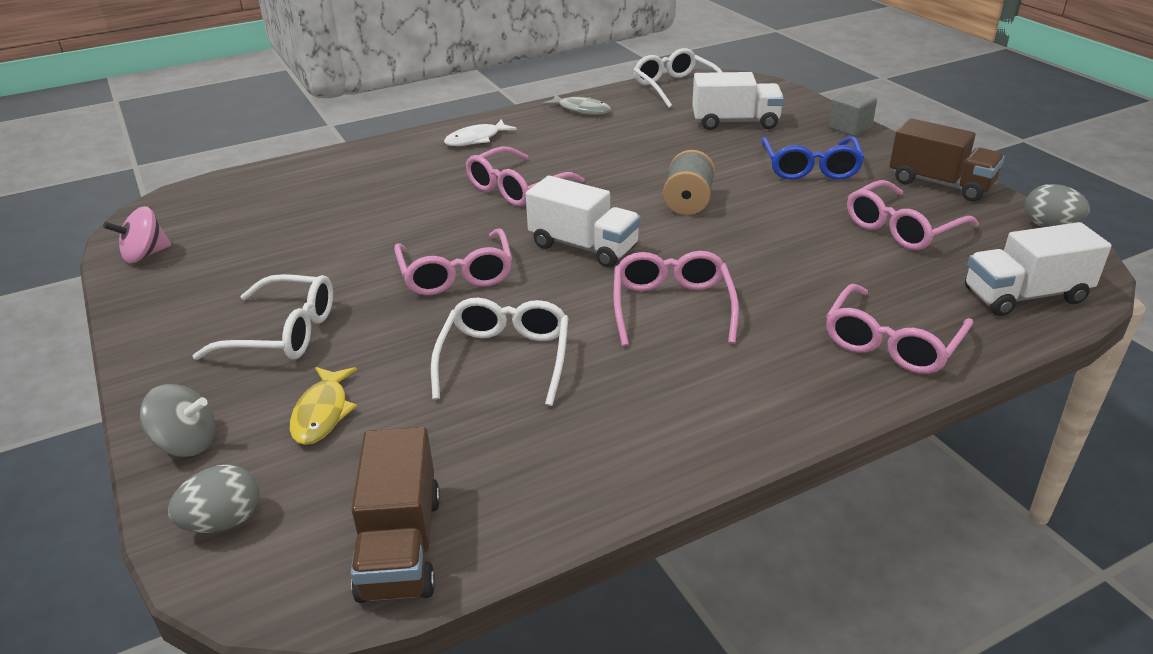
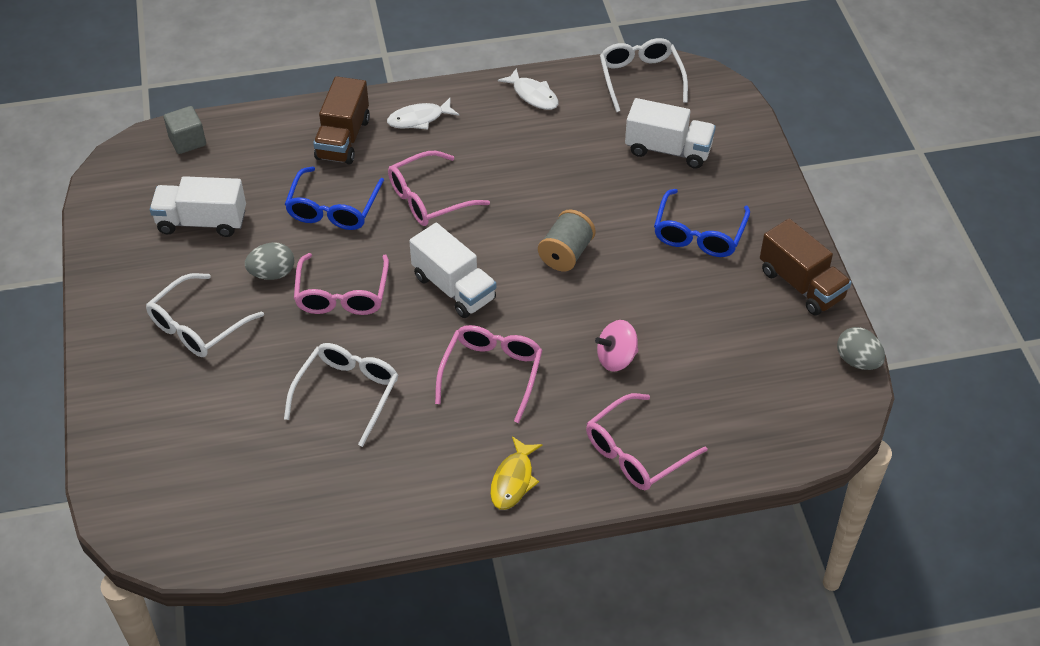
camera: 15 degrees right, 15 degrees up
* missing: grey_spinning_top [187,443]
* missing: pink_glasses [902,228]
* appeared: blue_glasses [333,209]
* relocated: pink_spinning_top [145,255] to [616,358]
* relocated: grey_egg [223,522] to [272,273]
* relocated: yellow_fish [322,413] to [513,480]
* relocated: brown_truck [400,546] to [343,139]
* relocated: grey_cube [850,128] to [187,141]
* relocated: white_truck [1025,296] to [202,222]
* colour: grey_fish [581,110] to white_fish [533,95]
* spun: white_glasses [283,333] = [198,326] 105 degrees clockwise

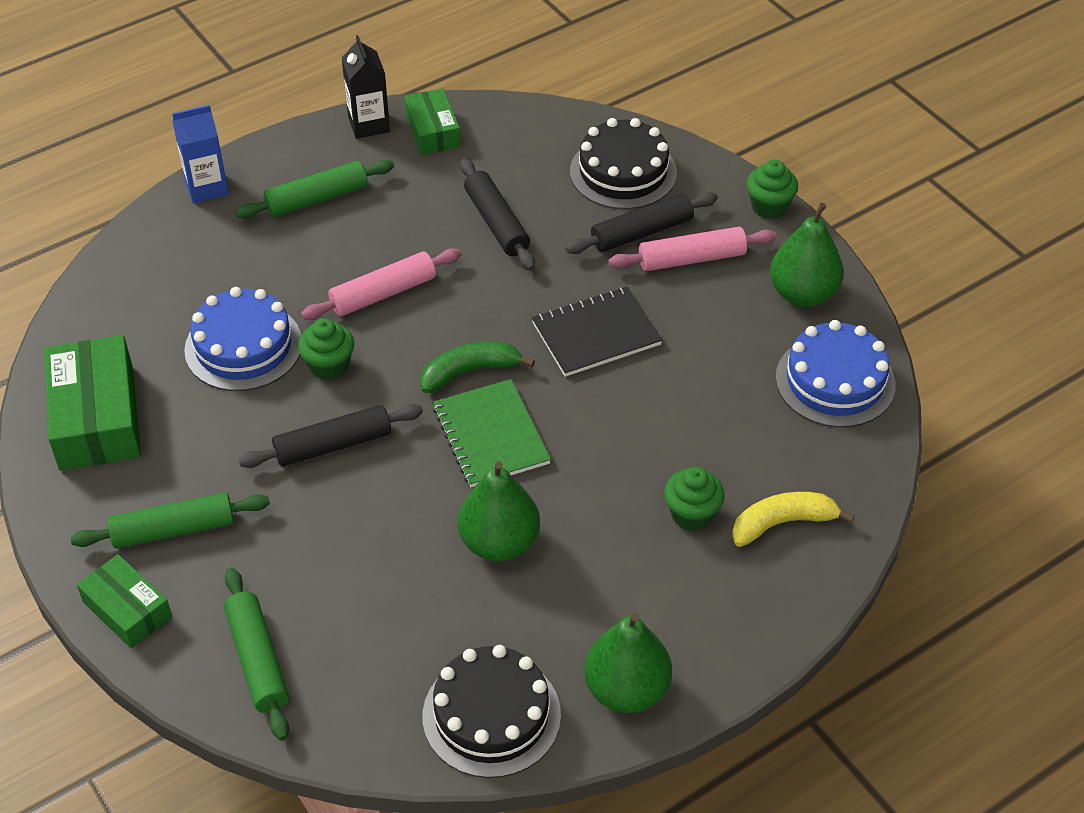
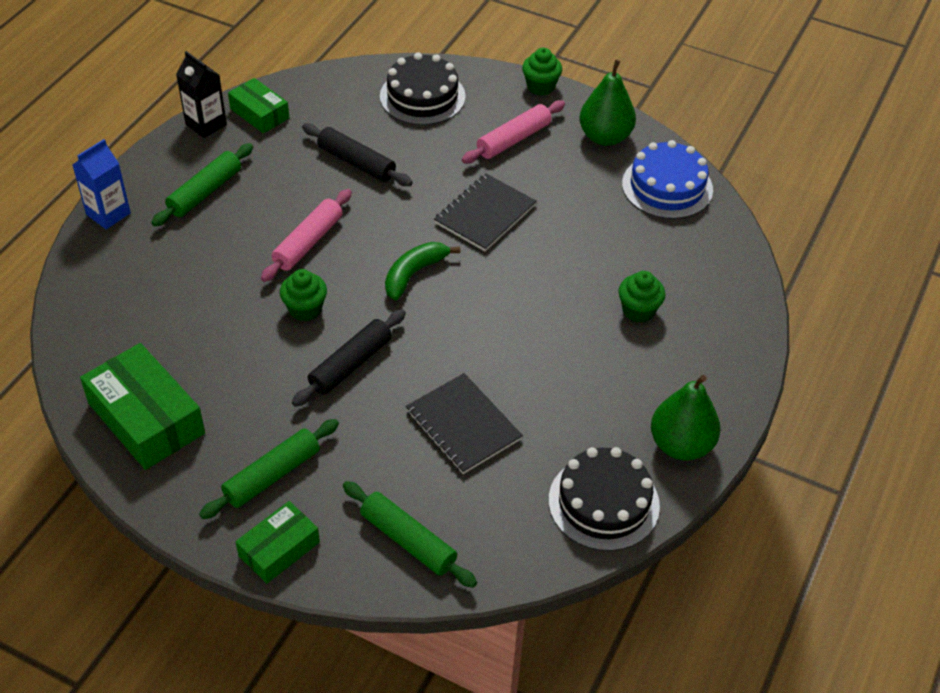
camera: 30 degrees left, 0 degrees up
* missing: blue_cake [243,346]
* missing: green_notebook [490,435]
* missing: green_pear [499,543]
* missing: black_rolling_pin [641,232]
* missing: yellow_banana [782,523]
* appeared: black_notebook [463,425]
* spun: green_box [127,609] = [279,549] 60 degrees counterclockwise

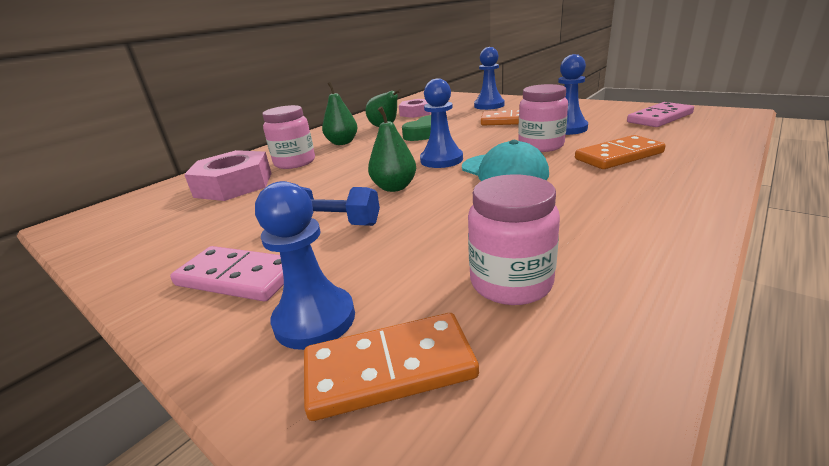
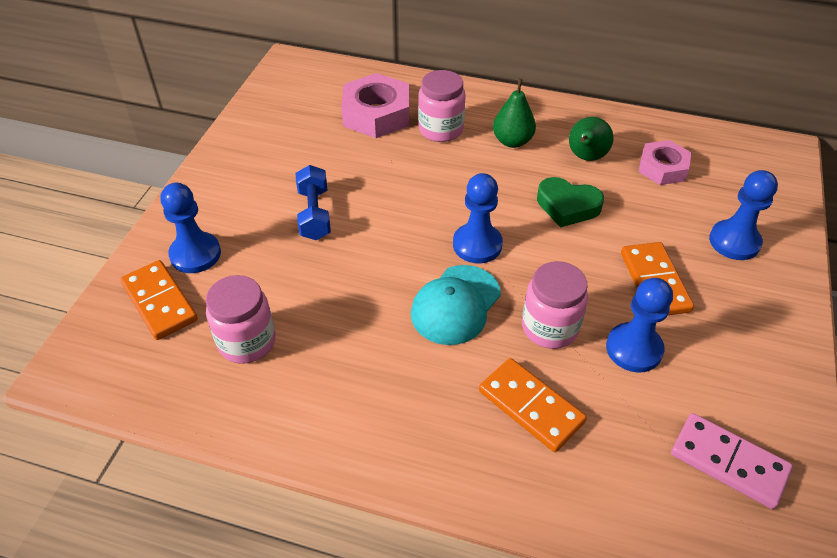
camera: 65 degrees right, 20 degrees up
* missing: pink_domino [238,277]
* missing: green_pear [394,187]

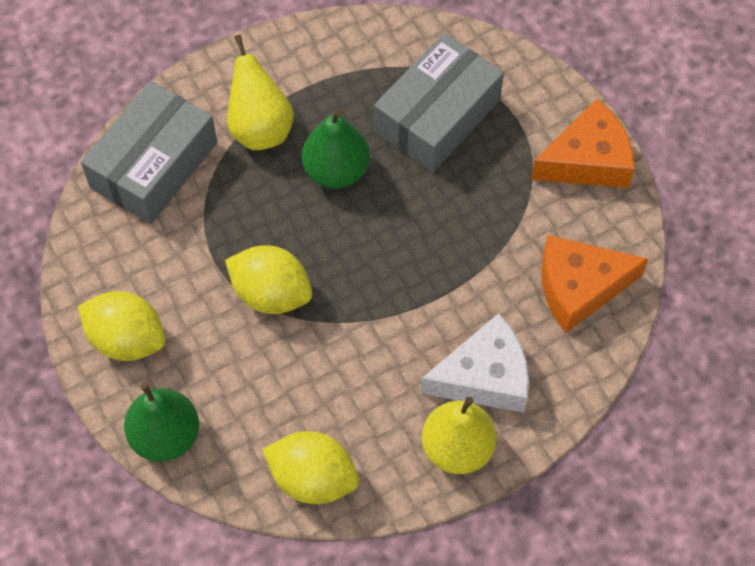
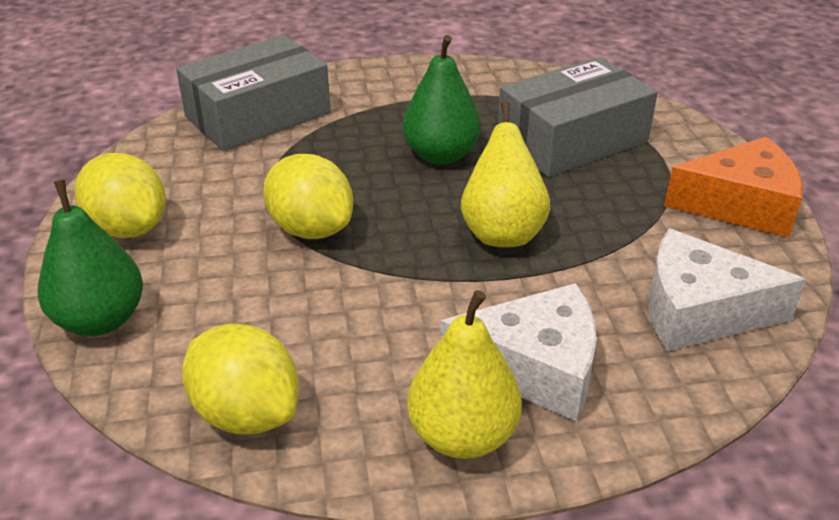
camera: 20 degrees right, 25 degrees down
* relocated: yellow_pear [260,128] to [502,232]
* colour: orange_cheese [579,287] to white_cheese [699,311]

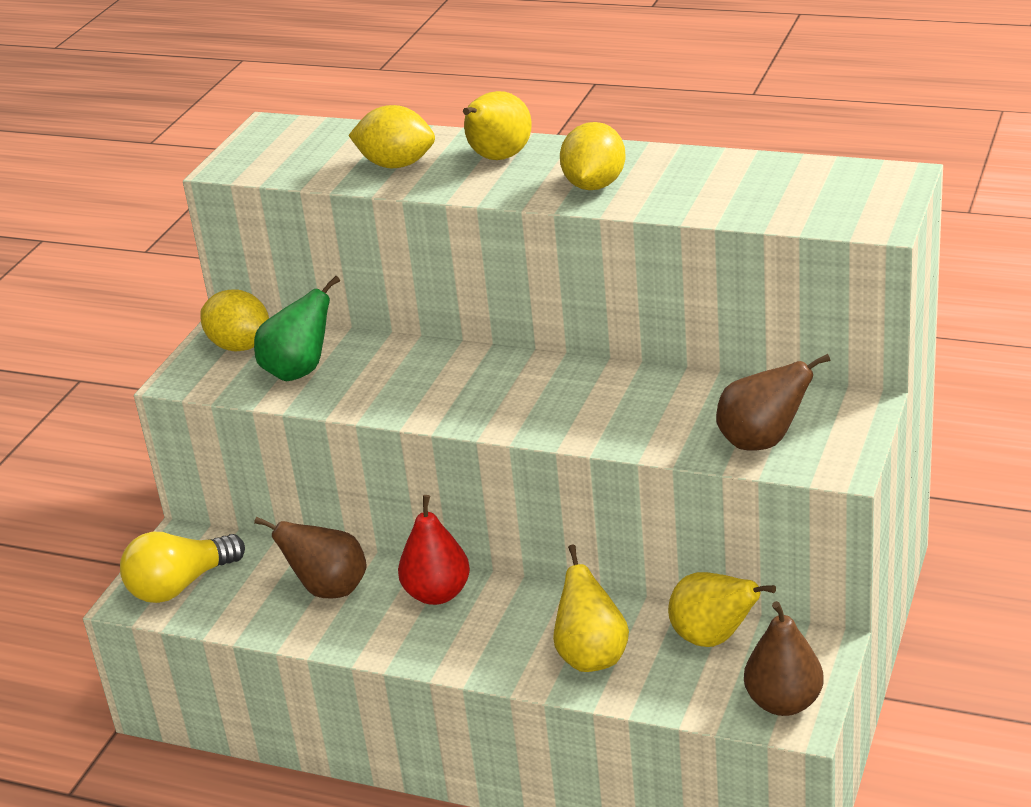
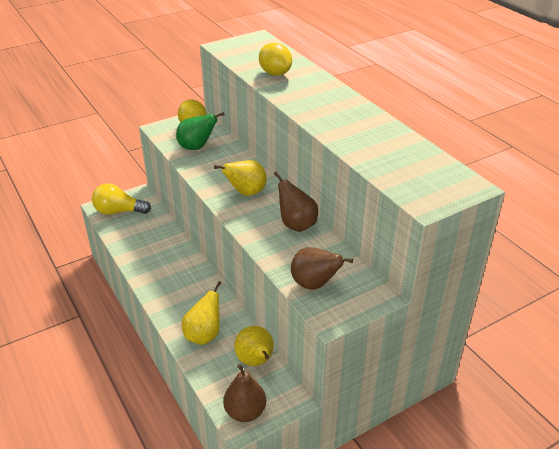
camera: 35 degrees right, 5 degrees up
* missing: red_pear [437,594]
* missing: yellow_lemon [594,185]
* relocated: brown_pear [329,589] to [296,225]
* relocated: yellow_pear [498,158] to [246,193]

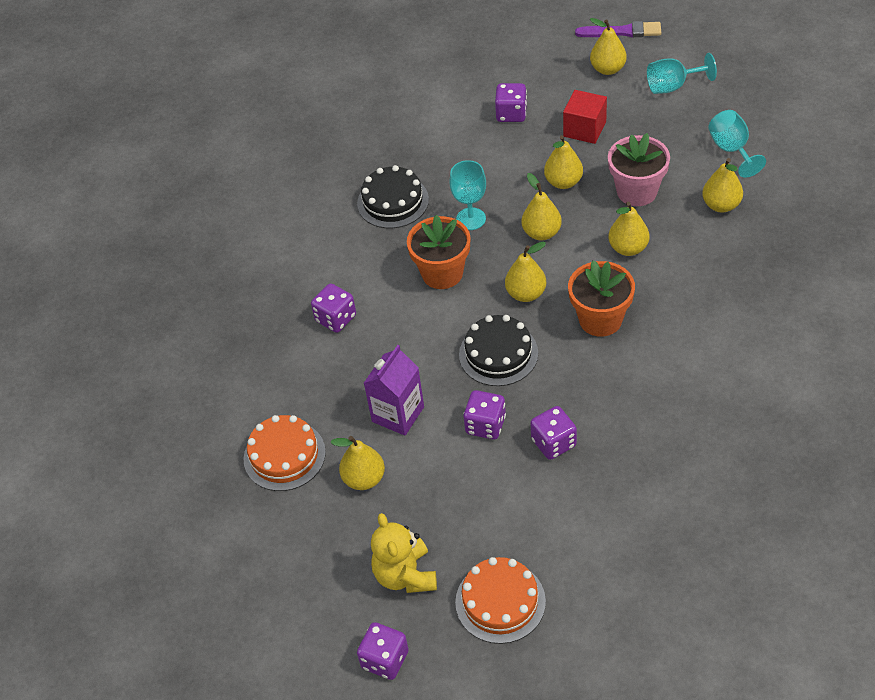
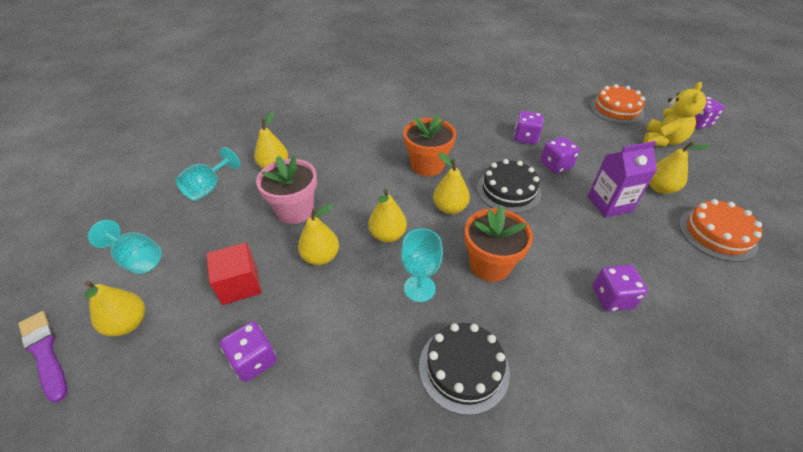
camera: 140 degrees left, 5 degrees down
* missing: yellow_pear [628,248]

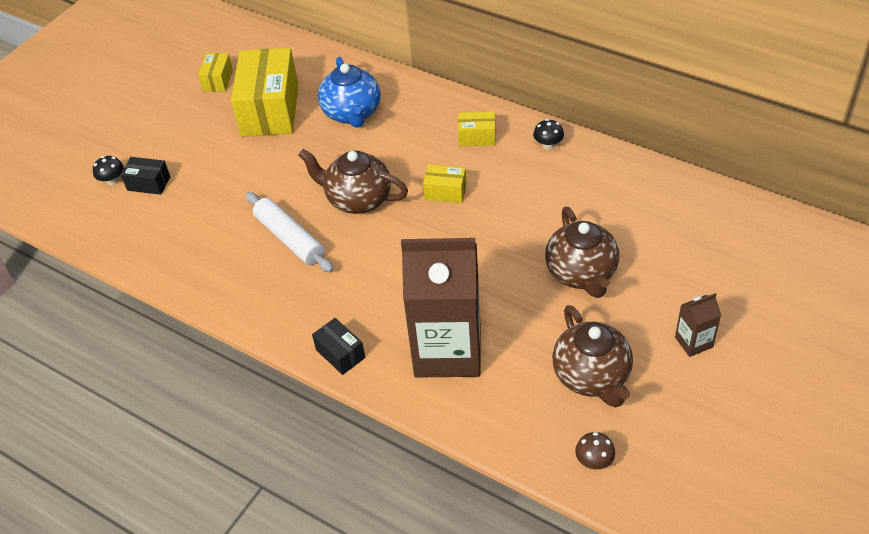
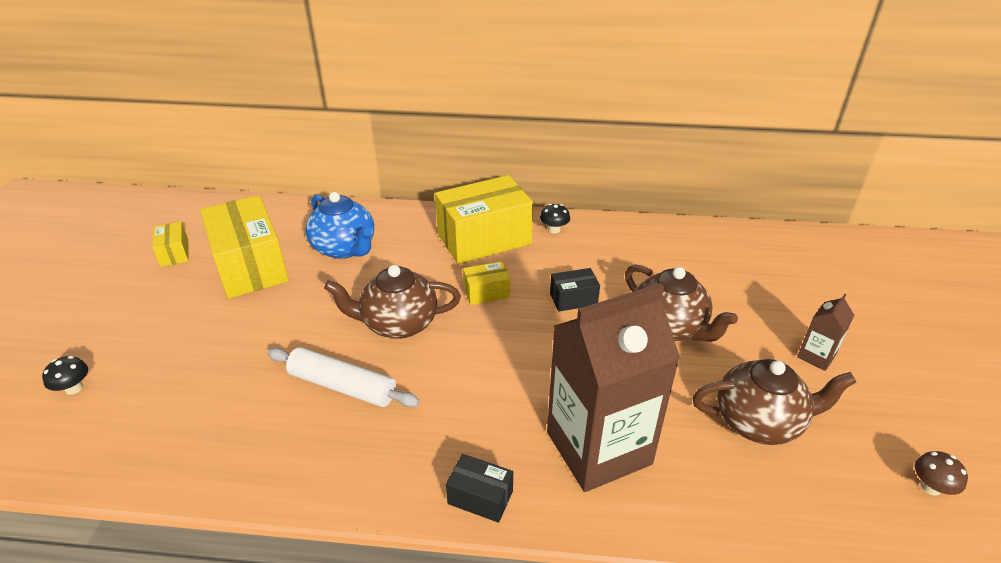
camera: 30 degrees left, 10 degrees down
* relocated: black_box [148,183] to [573,299]
* relocated: brown_mushroom [594,461] to [930,487]
* spun: brown_teapot [592,376] = [759,421] 45 degrees counterclockwise
* size: yellow_box [477,137] = [484,239] x2.15

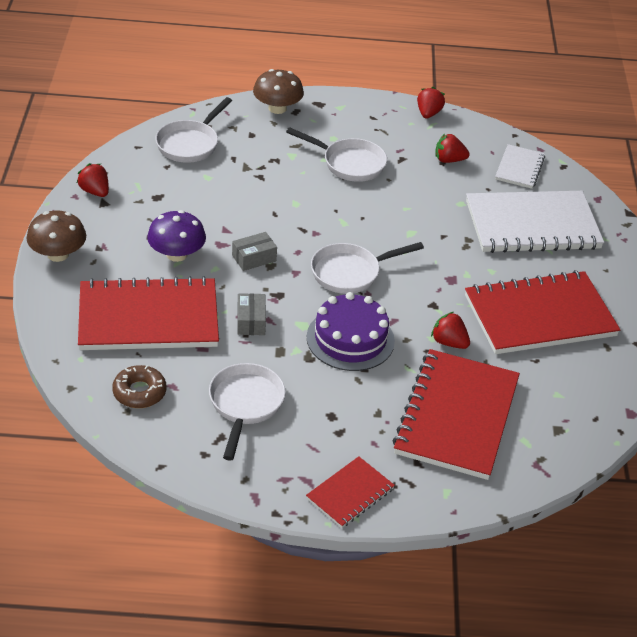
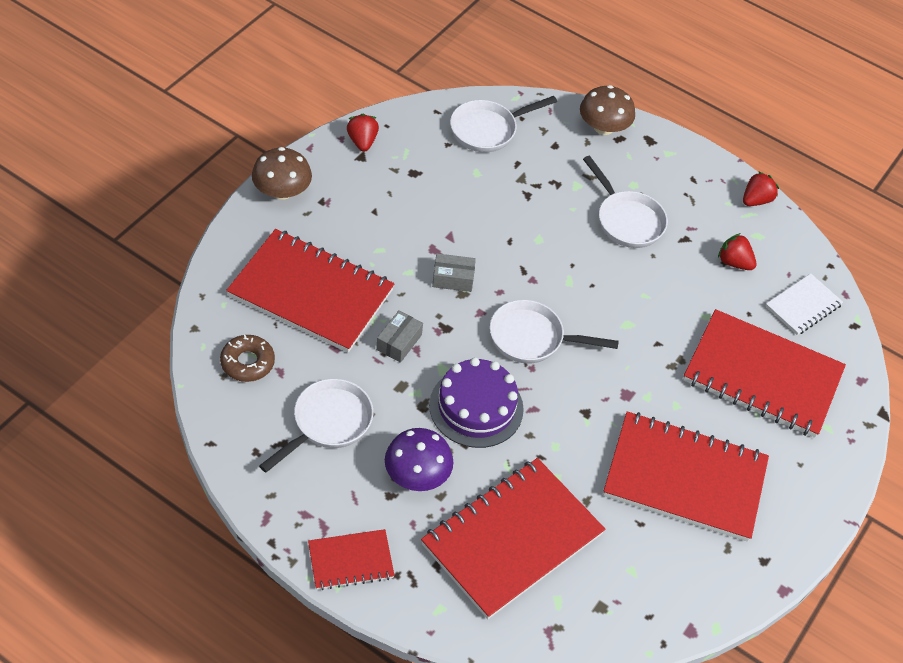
camera: 30 degrees right, 10 degrees up
* missing: red_strawberry [449,342]
* relocated: purple_mushroom [176,254] to [417,474]
* colour: white_notebook [532,225] to red_notebook [762,376]

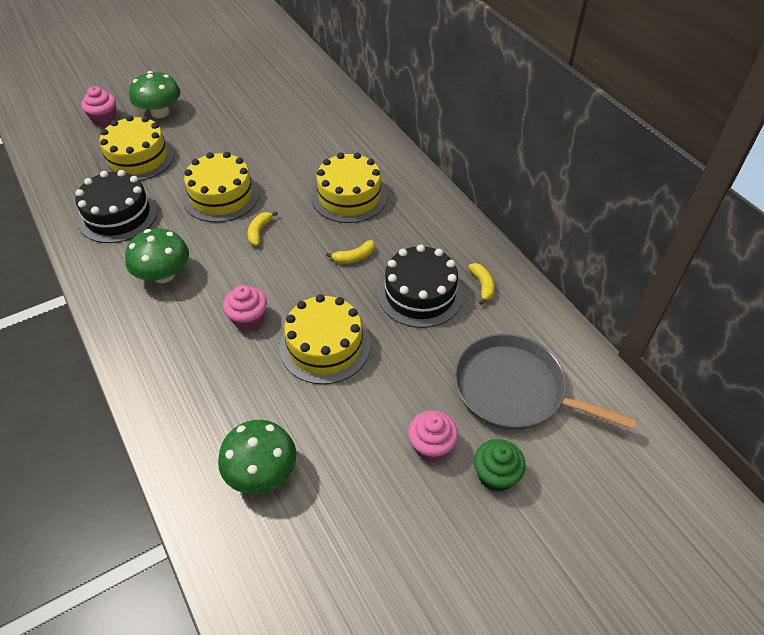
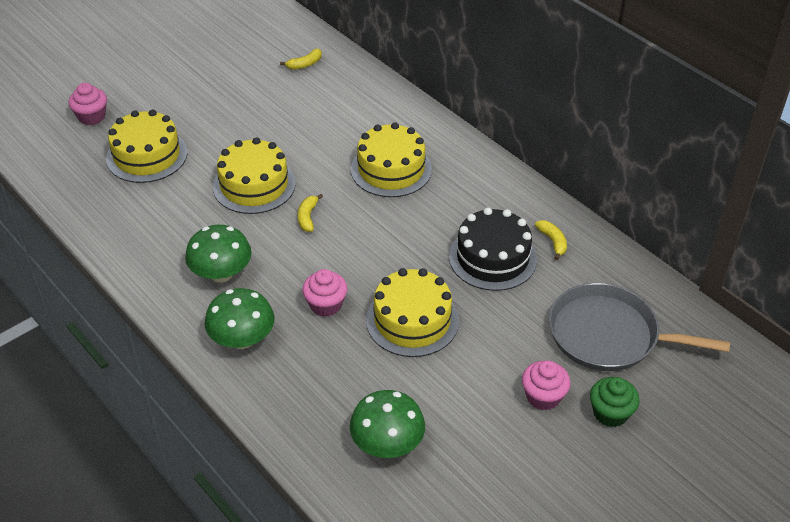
camera: 10 degrees left, 5 degrees down
* missing: black_cake [118,215]
* relocated: green_mushroom [160,112] to [242,339]
* relocated: yellow_banana [354,257] to [305,64]

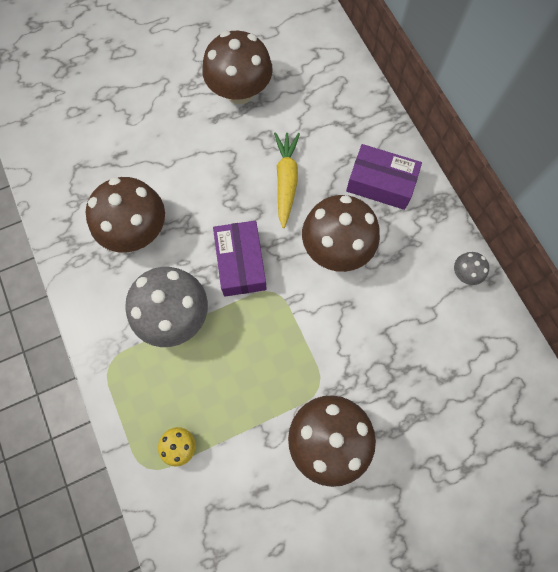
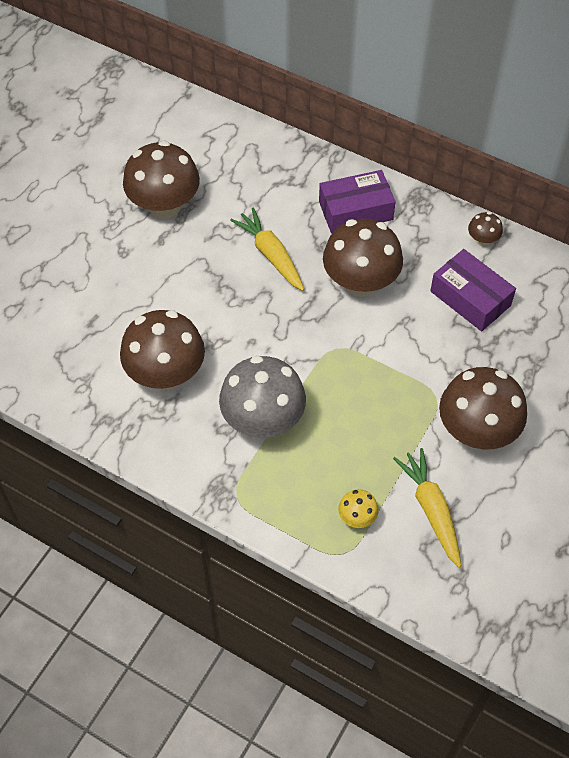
camera: 35 degrees left, 15 degrees down
* appeared: yellow_carrot [431,510]
* relocated: purple_box [240,263] to [470,298]
* colour: grey_mushroom [465,273] to brown_mushroom [482,240]

